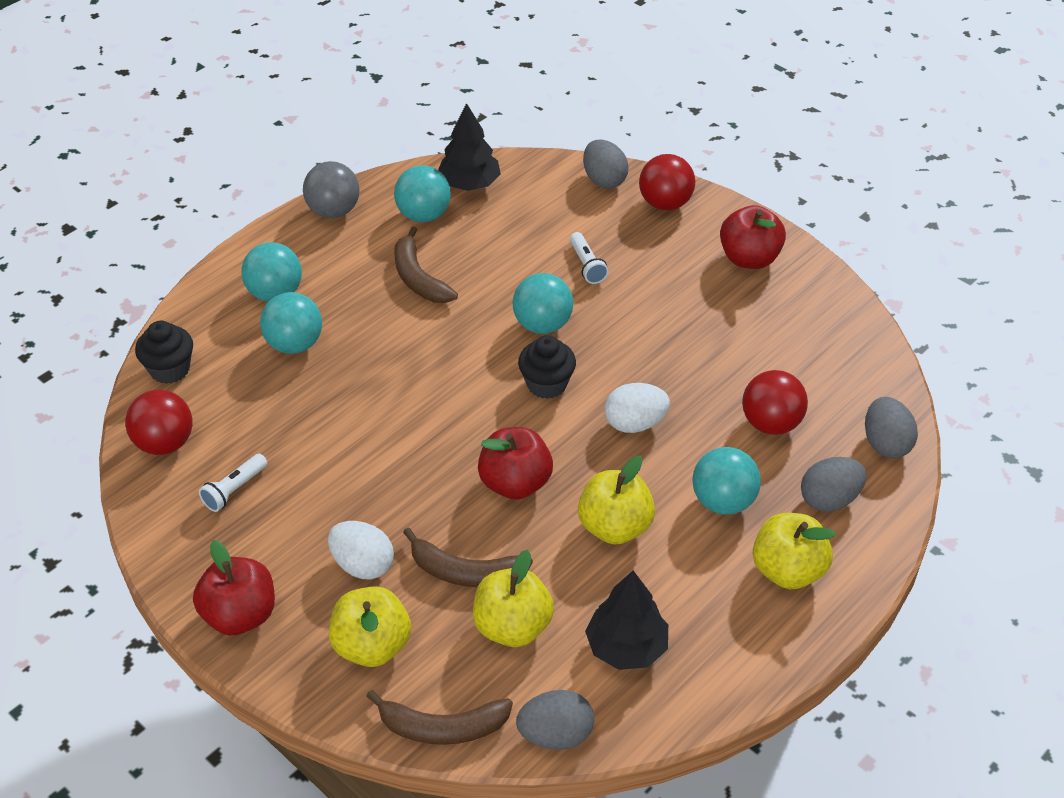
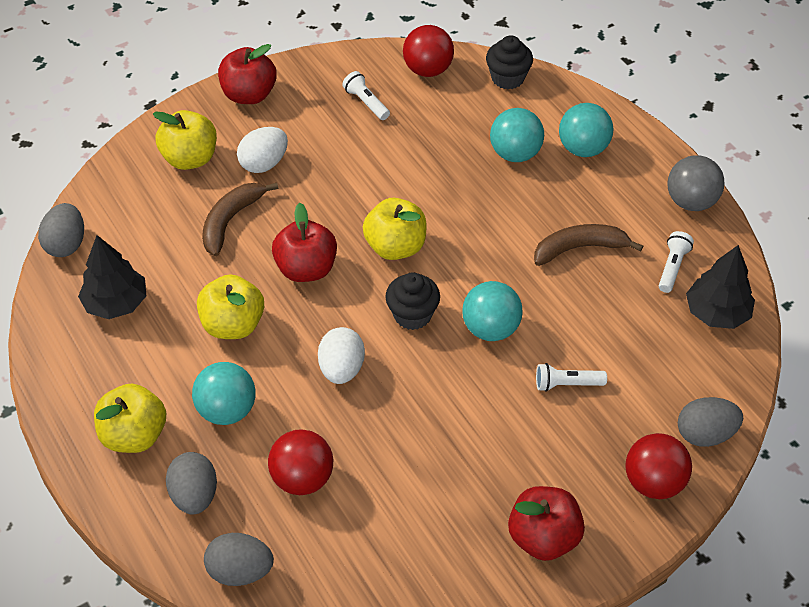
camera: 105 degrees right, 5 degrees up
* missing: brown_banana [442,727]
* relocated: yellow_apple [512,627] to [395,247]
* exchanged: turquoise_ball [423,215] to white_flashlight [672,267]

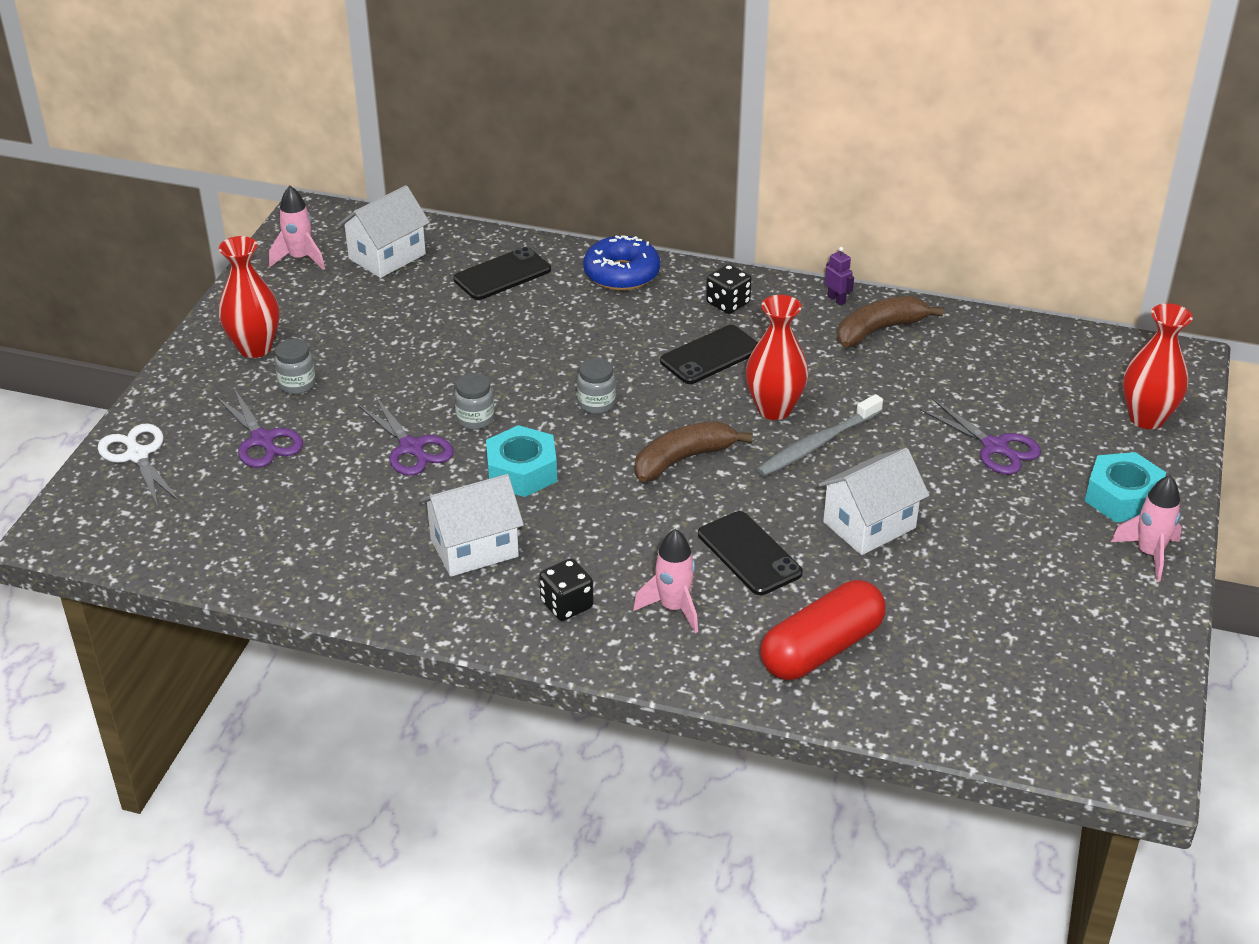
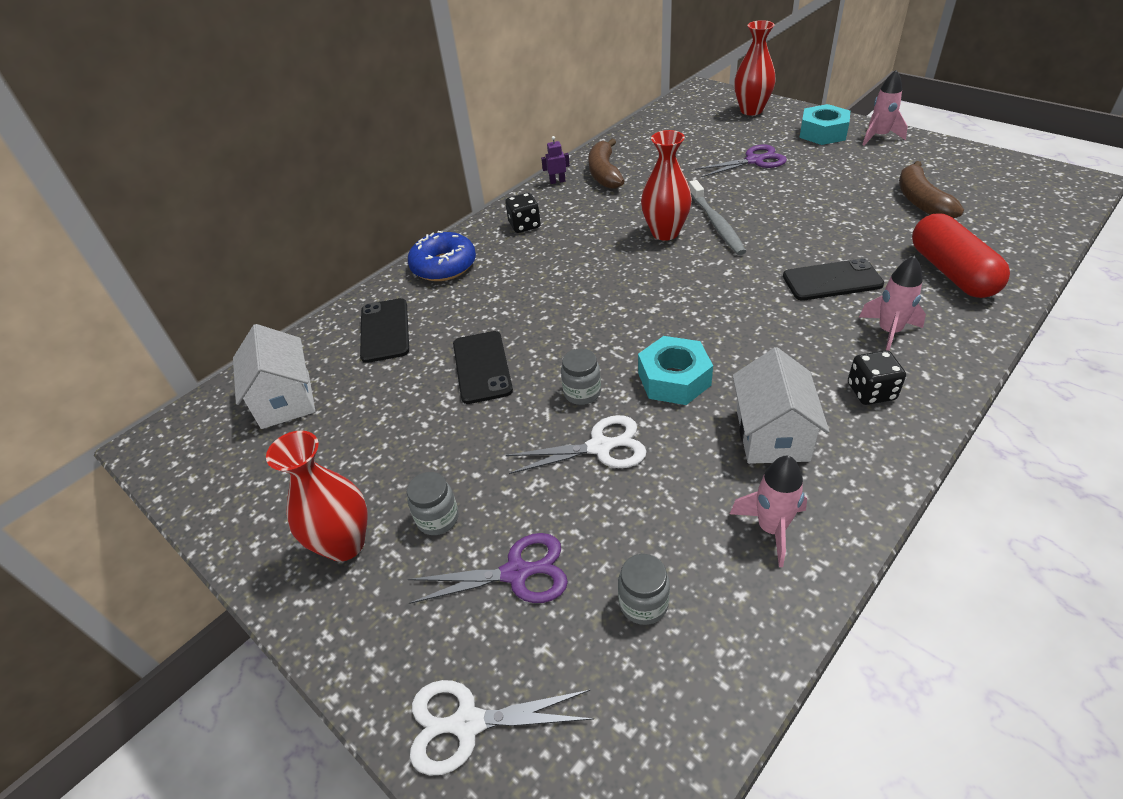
camera: 60 degrees left, 5 degrees up
* missing: white_house [869,525]
* relocated: pink_rocket [300,258] to [771,528]
* relocated: grey_jar [596,404] to [643,603]
* relocated: brown_banana [683,459] to [921,201]
* relocated: black_phone [710,355] to [482,367]
* colour: purple_scissors [411,448] to white_scissors [600,447]

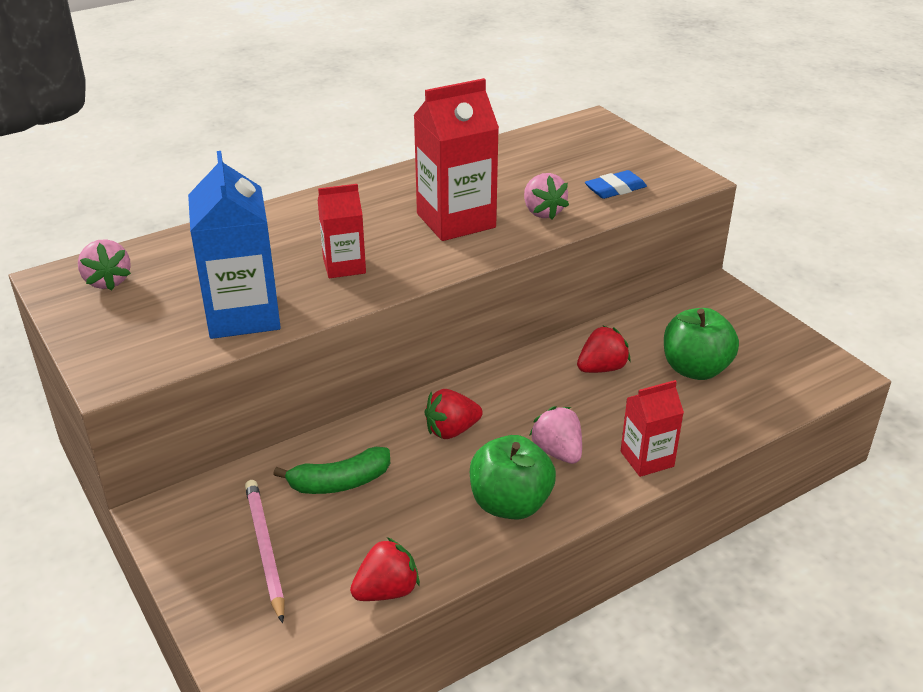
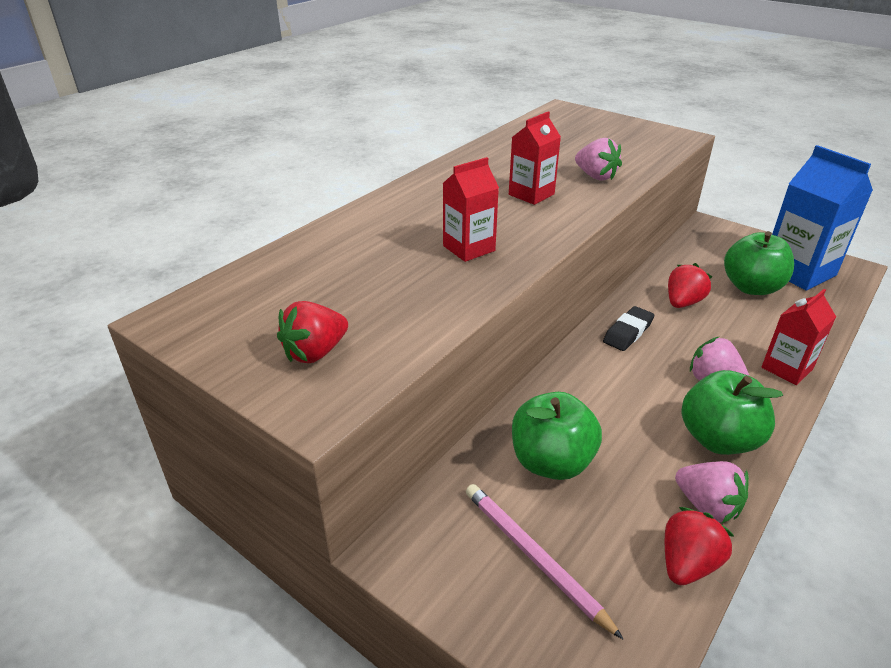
camera: 20 degrees left, 0 degrees up
* missing: blue_eraser [615,189]
* appeared: black_eraser [628,332]
* relocated: pink_strawberry [108,281] to [707,506]
* relocated: blue_carton [243,315] to [798,271]
* relocated: red_strawberry [451,430] to [315,352]
* exchanged: green_banana [340,482] to green_apple [551,462]
* size: red_carton [456,220] = [531,194] x0.59

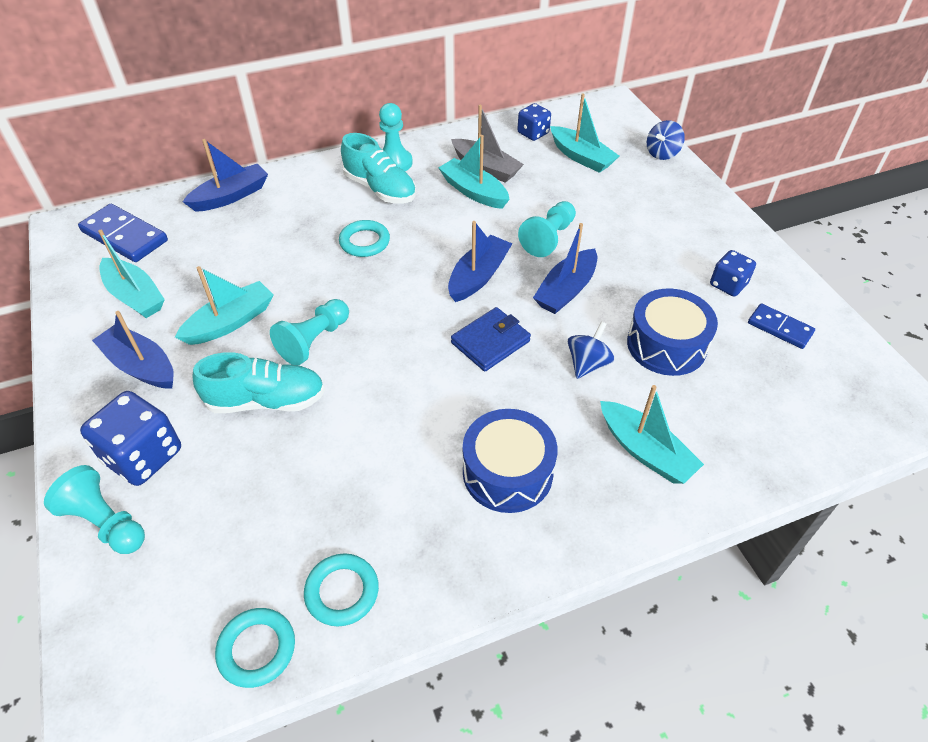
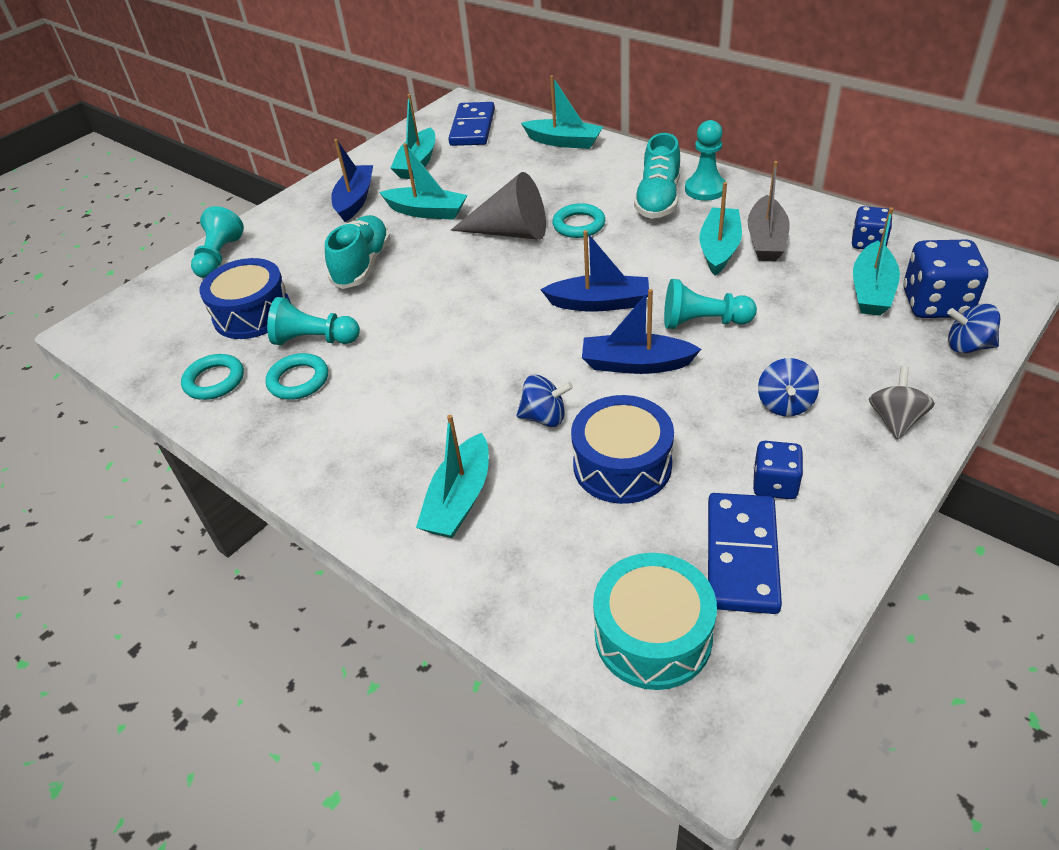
camera: 65 degrees right, 5 degrees down
* missing: blue_wallet [490,342]
* appeared: grey_cone [511,232]
* appeared: turquoise_drum [653,635]
* appeared: blue_spinning_top [785,404]
* appeared: grey_spinning_top [895,420]
* relocated: blue_dice [143,456] to [935,304]
* relocated: turquoise_ring [257,649] to [298,380]
* relocated: turquoise_pawn [314,341] to [314,340]
* relocated: blue_drum [507,472] to [252,314]
* colour: blue_boat [231,196] to turquoise_boat [564,142]
* spun: turquoise_shoe [266,400] = [362,265] 135 degrees counterclockwise
* size: blue_domino [780,328] = [742,555] x1.63

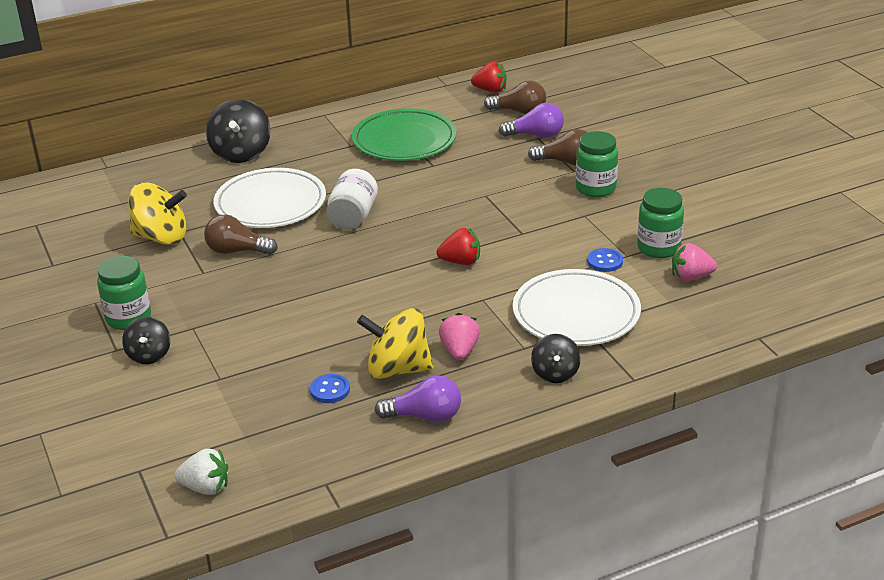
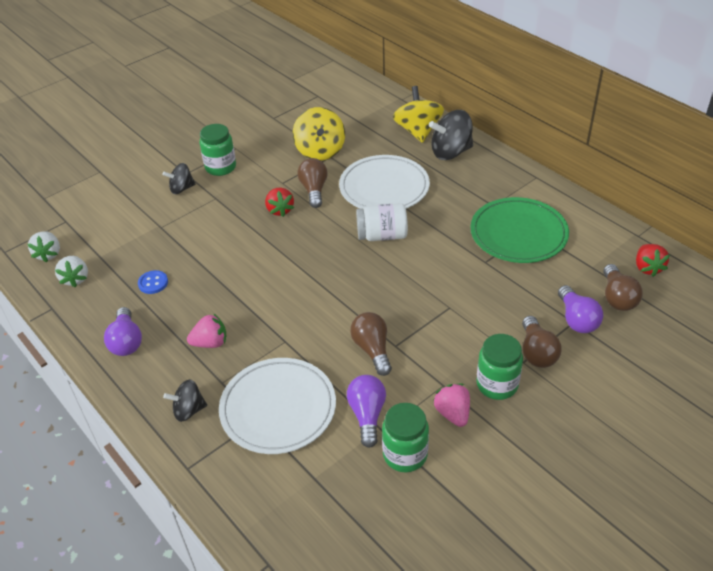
camera: 75 degrees right, 10 degrees up
* appeared: white_strawberry [75,279]
* appeared: brown_light_bulb [372,349]
* relocated: yellow_spinning_top [397,369] to [418,131]
* relocated: red_strawberry [461,261] to [280,210]
* relocated: pink_strawberry [690,277] to [452,413]
* exchanged: blue_button [605,261] to purple_light_bulb [367,415]

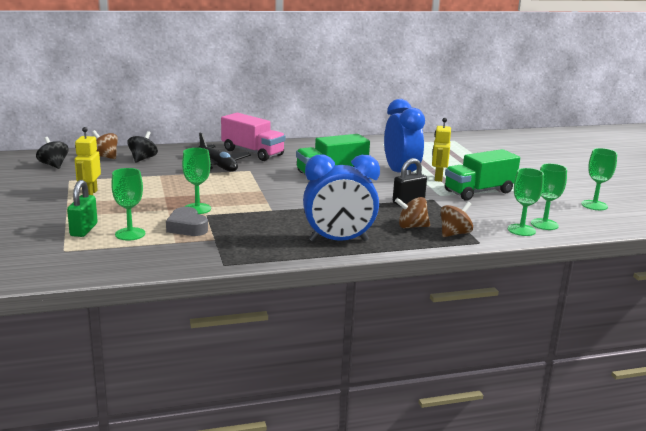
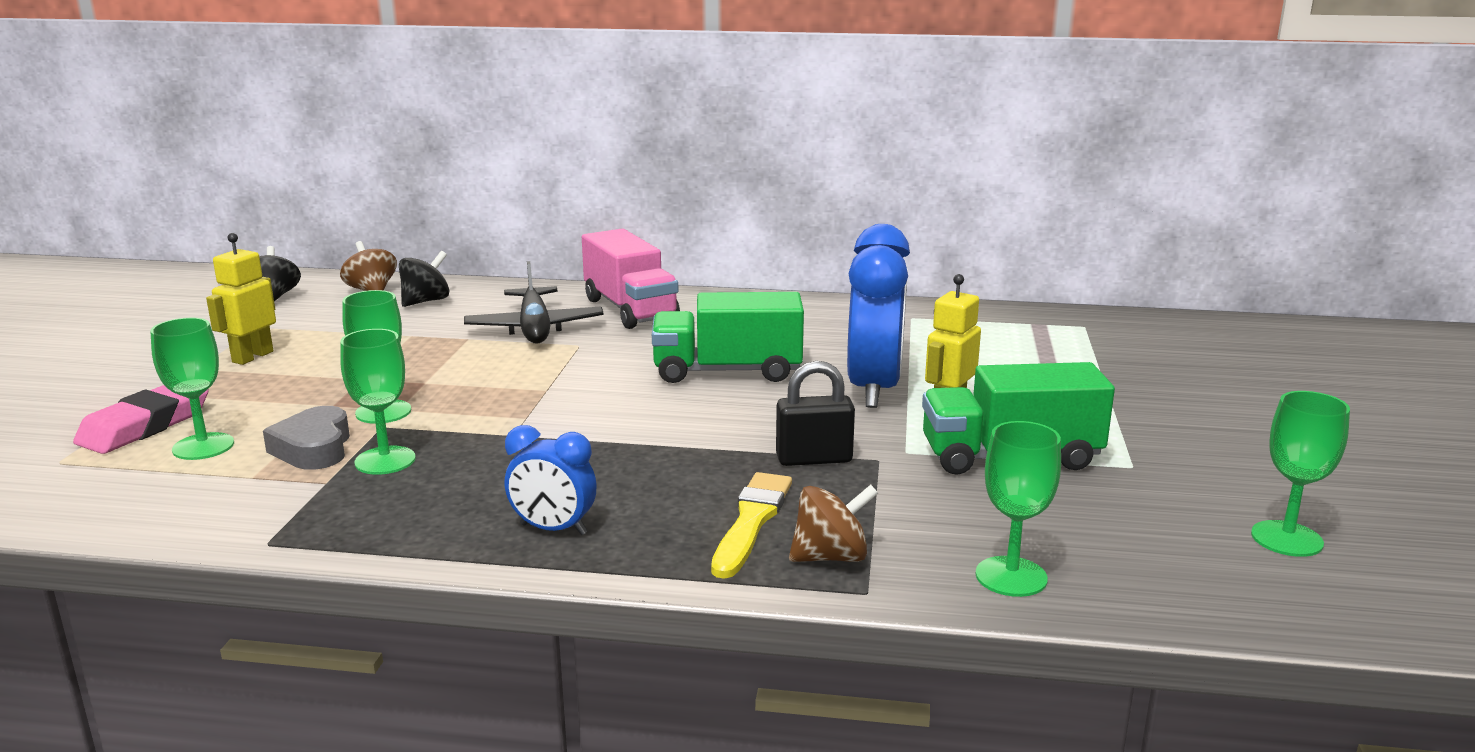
camera: 25 degrees right, 0 degrees up
* relocated: green_goblet [544,224] to [385,460]
* exchanged: green_padlock [84,230] to pink_eraser [145,426]
* exchanged: brown_spinning_top [411,227] to yellow_brush [751,521]
* size: blue_clock [338,241] = [553,529] x0.54

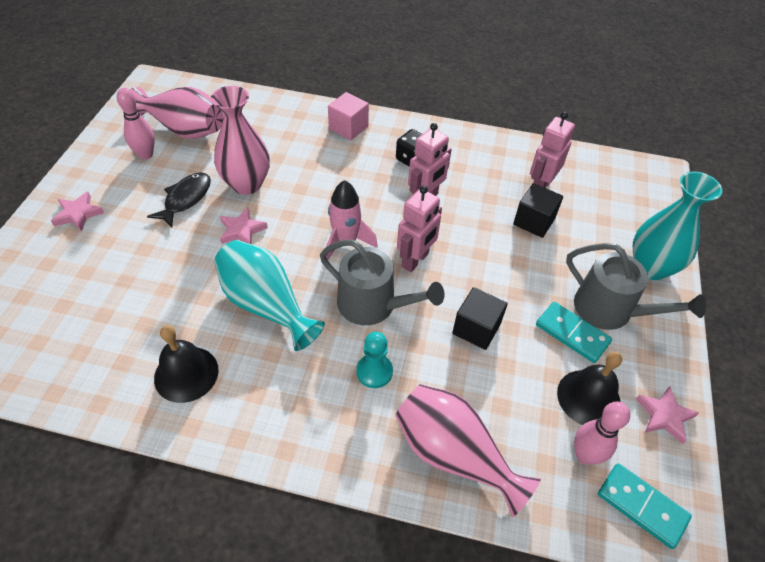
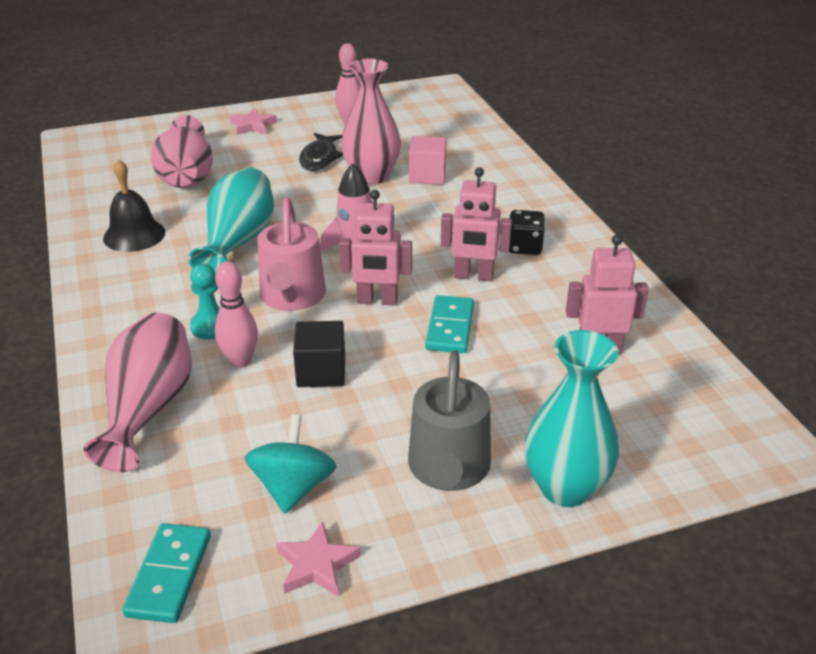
camera: 60 degrees right, 15 degrees down
* missing: pink_star [242,230]
* missing: black_cube [534,221]
* relocated: pink_vase [184,129] to [187,176]
* relocated: pink_cube [348,128] to [427,175]
* relocated: turquoise_domino [572,334] to [450,327]
* relocated: pink_bowling_pin [585,455] to [240,361]
* exchanged: black_bell [588,398] to turquoise_spinning_top [293,487]
* colour: grey_watering_can [373,305] to pink_watering_can [292,296]
* spun: black_fish [185,199] = [320,158] 105 degrees clockwise

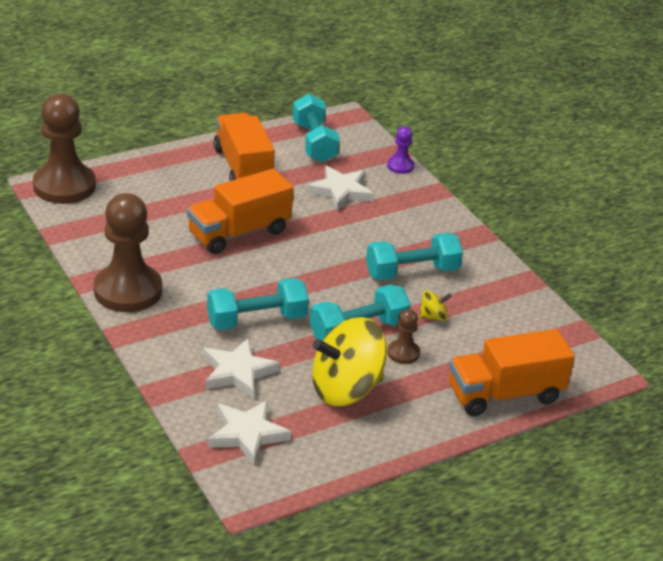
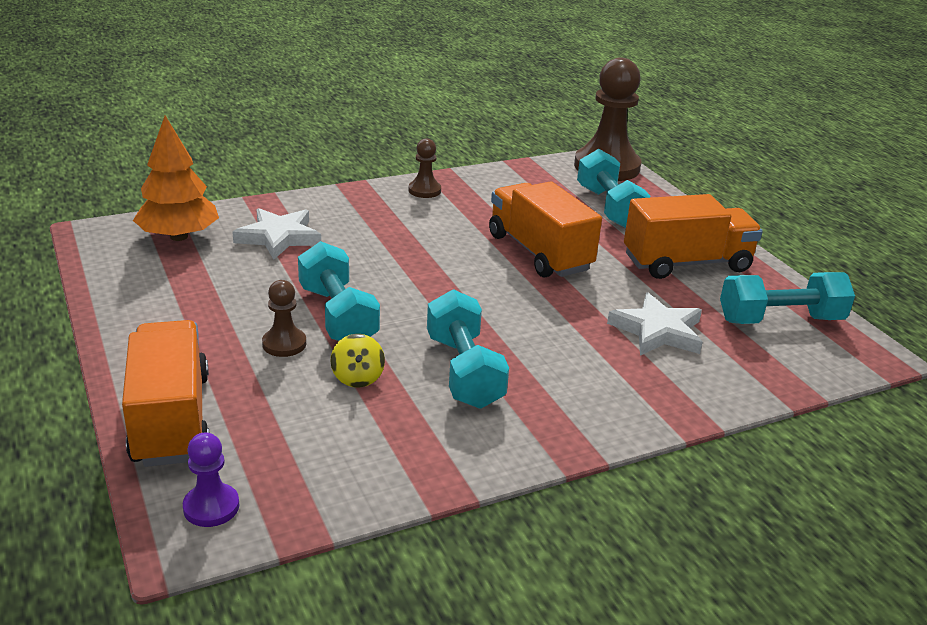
camera: 95 degrees right, 5 degrees down
* missing: yellow_spinning_top [346,389]
* relocated: turquoise_dumbbell [257,320] to [609,207]
* relocated: purple_pawn [400,166] to [211,507]
* exchanged: white_star [247,434] to orange_tree [179,236]
* size: brown_pawn [128,291] = [424,190] x0.46

